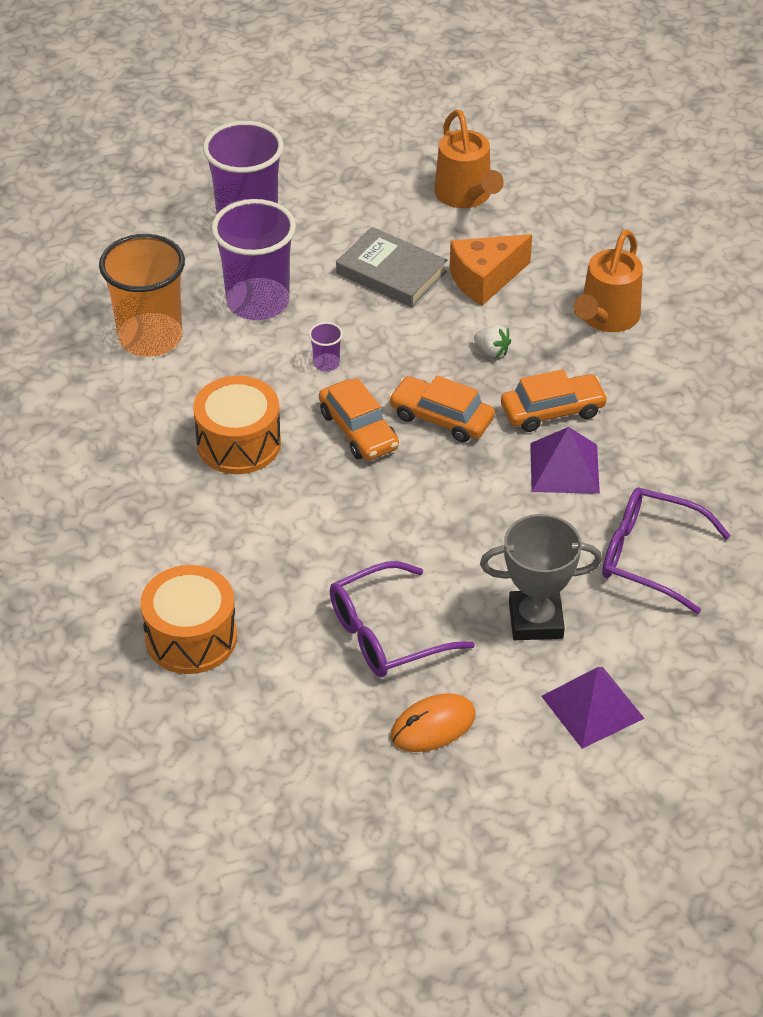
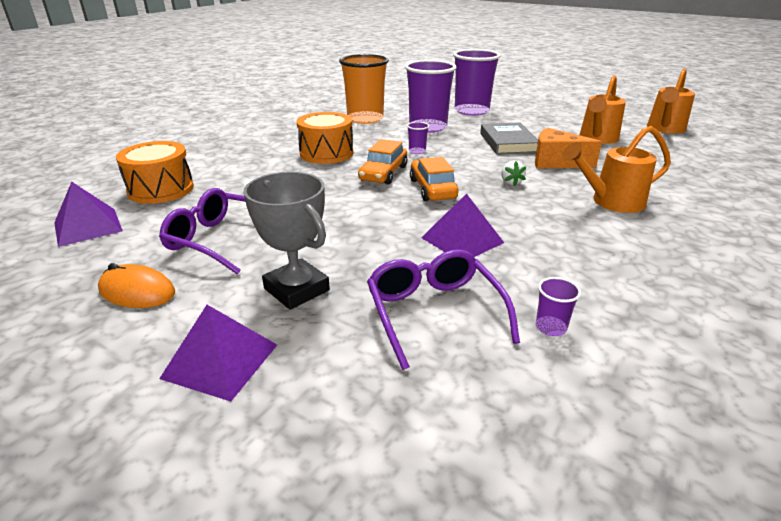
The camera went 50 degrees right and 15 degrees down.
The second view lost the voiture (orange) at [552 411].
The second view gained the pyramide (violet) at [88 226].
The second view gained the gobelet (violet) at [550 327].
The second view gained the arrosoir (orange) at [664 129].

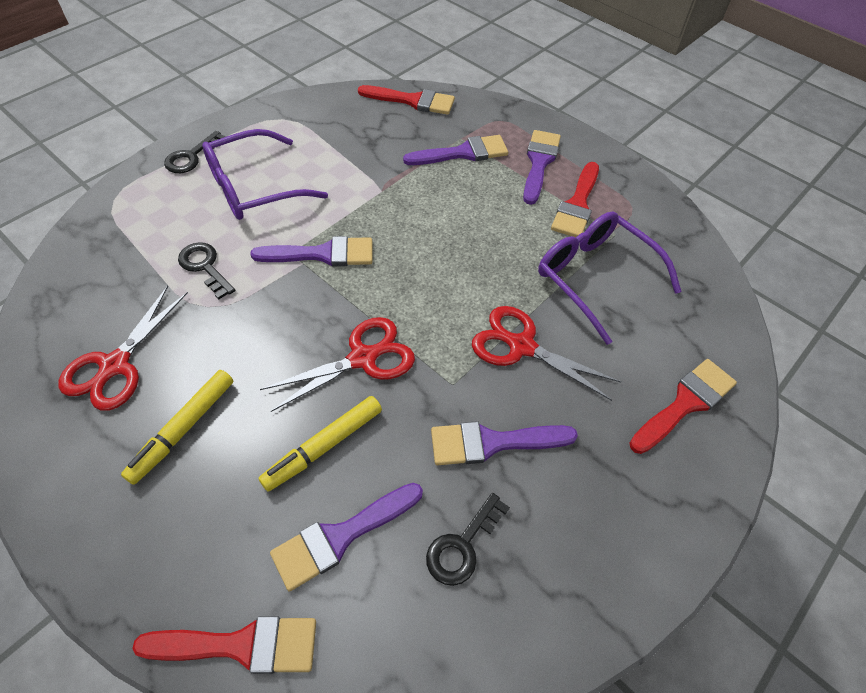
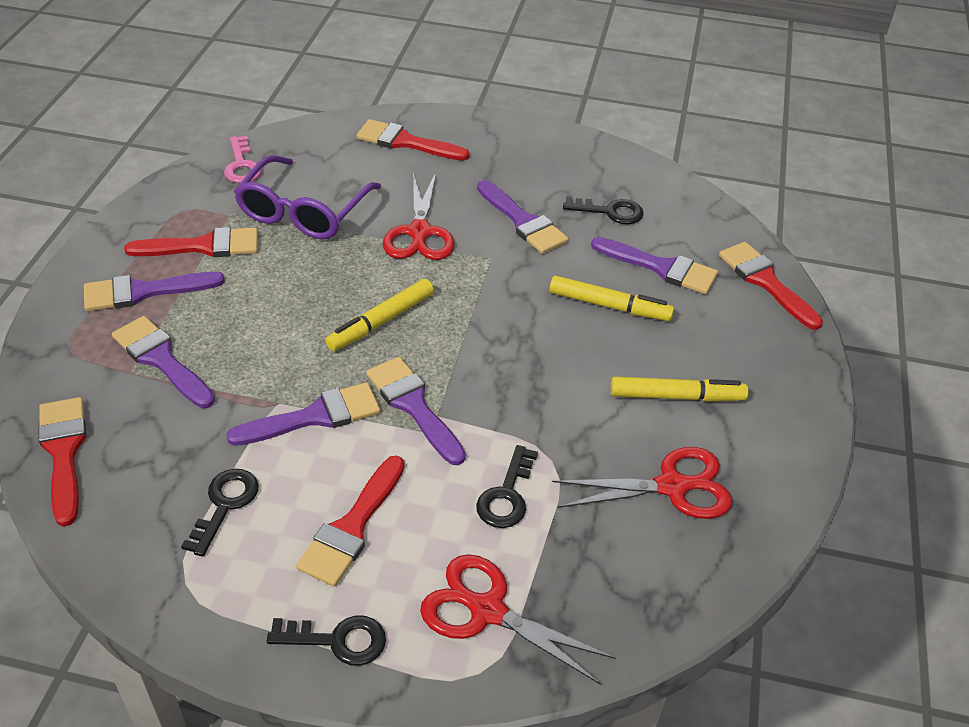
The camera went 120 degrees left and 10 degrees down.
Where the lunettes (violet) stood at [254 187], the pinceau (rouge) came to stand at [352 527].
The ciseaux (rouge) ended up elsewhere, having gone from [363 358] to [486 610].
The second view gained the clé (noir) at [224 505].
The second view gained the clé (rose) at [242 165].
The second view gained the pinceau (violet) at [315 416].
The second view gained the feutre (jaune) at [381 322].

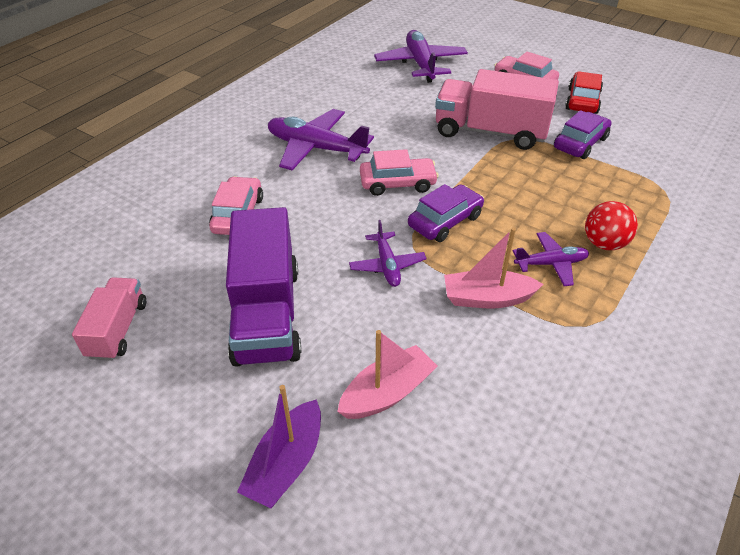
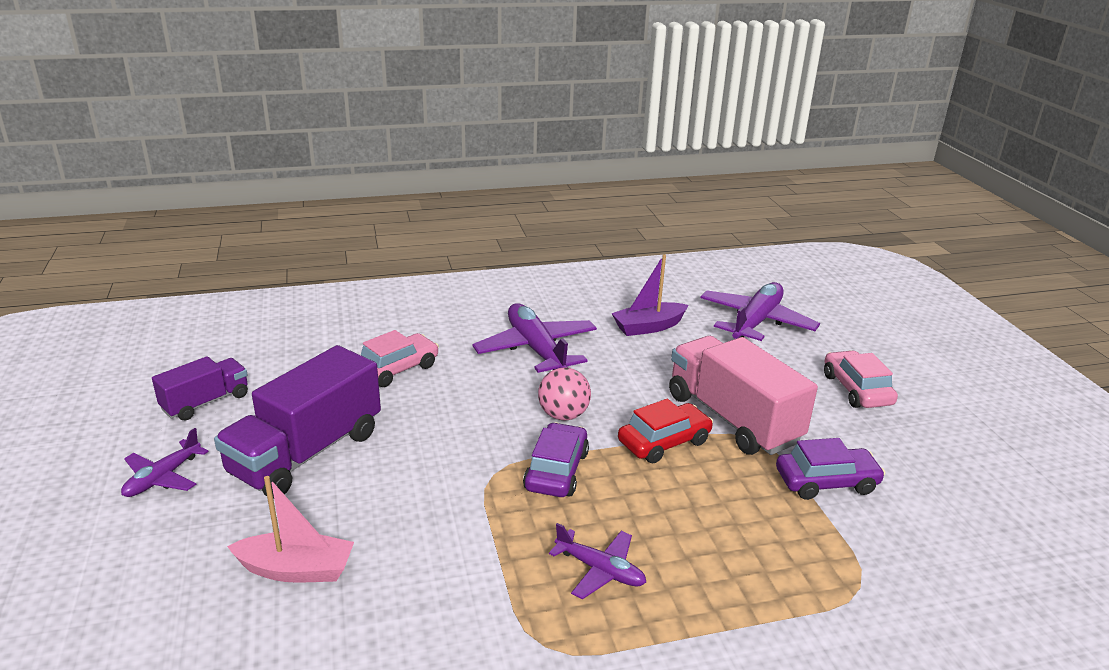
The camera went 40 degrees right and 15 degrees down.
What was the camion (rose) at [118 330] turned into the camion (violet) at [206 402].
The bateau (violet) ended up elsewhere, having gone from [286 463] to [648 327].
The avion (violet) ended up elsewhere, having gone from [387 265] to [163 477].
Where the voiture (rose) stood at [397 183], the balle (rose) came to stand at [563 415].
The voiture (violet) at [445 221] ended up facing another way, 75 degrees counterclockwise from before.
The second view lost the bateau (rose) at [487 298].
The voiture (rouge) ended up elsewhere, having gone from [582 101] to [664 442].
The second view lost the balle (rouge) at [604 243].

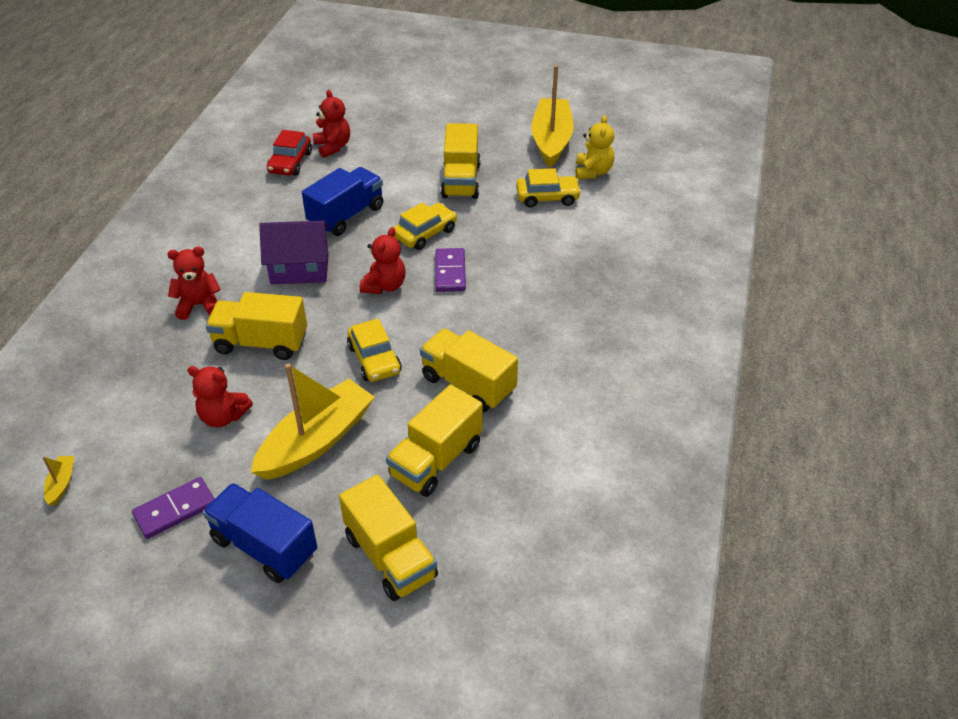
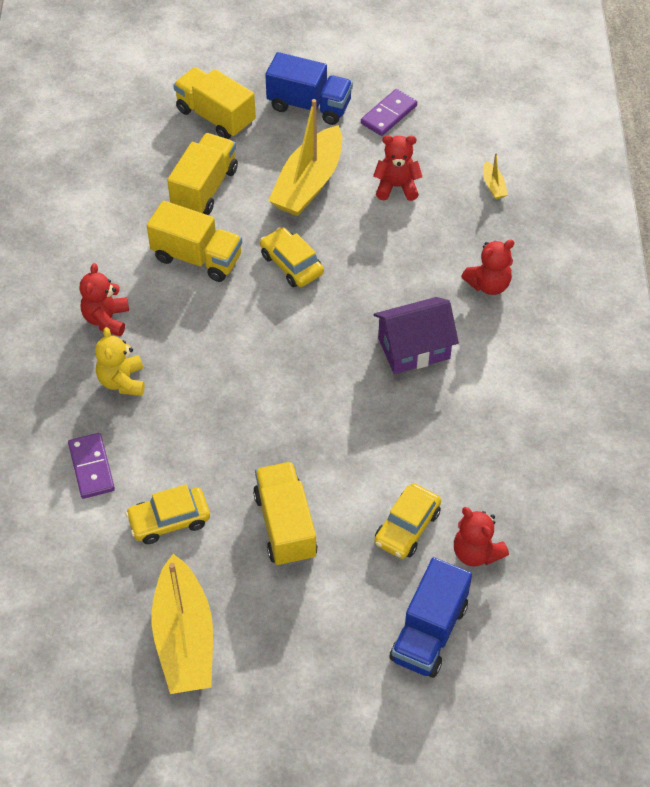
The camera went 165 degrees right and 10 degrees up.
The bateau (jaune) ended up elsewhere, having gone from [61 484] to [493 186].
The second view lost the camion (jaune) at [261 343].
The second view lost the voiture (rouge) at [290 162].
The camion (bleu) ended up elsewhere, having gone from [346 216] to [429 632].
The ours en peluche (rouge) ended up elsewhere, having gone from [384 286] to [106 319].
The voiture (jaune) ended up elsewhere, having gone from [425 233] to [407 527].
The domino (violet) ended up elsewhere, having gone from [450 272] to [91 467].
The ours en peluche (jaune) ended up elsewhere, having gone from [593 172] to [122 381].

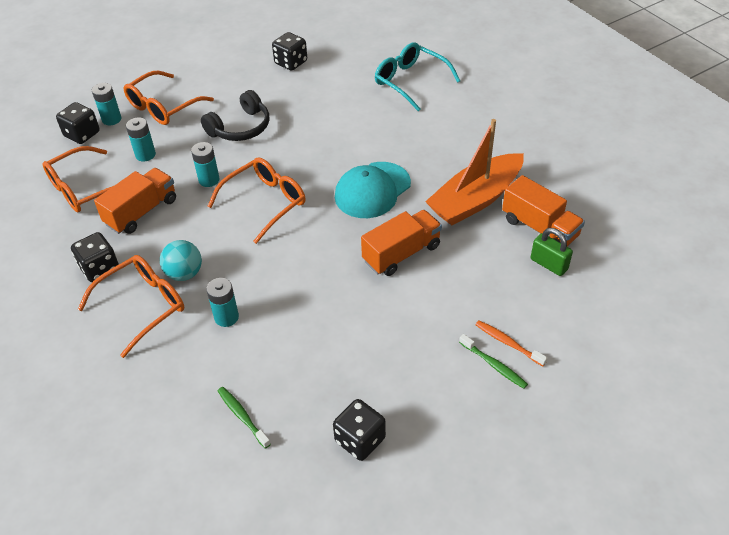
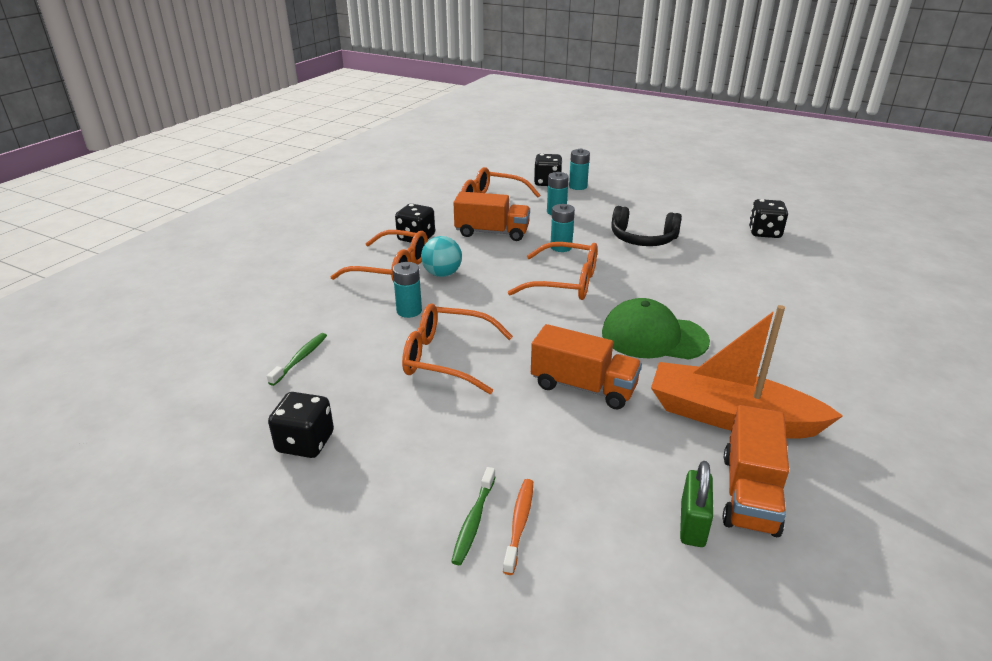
The camera went 60 degrees right and 15 degrees down.
The lunettes (orange) ended up elsewhere, having gone from [163 107] to [446 358].
What was the casquette (turquoise) at [372 190] turned into the casquette (vert) at [653 337].
The second view lost the lunettes (turquoise) at [410 81].

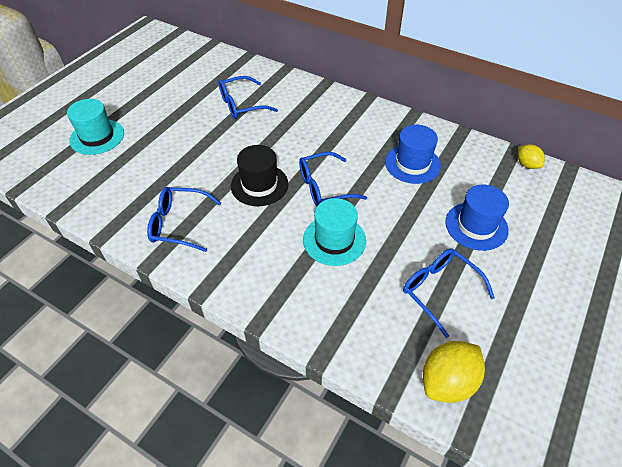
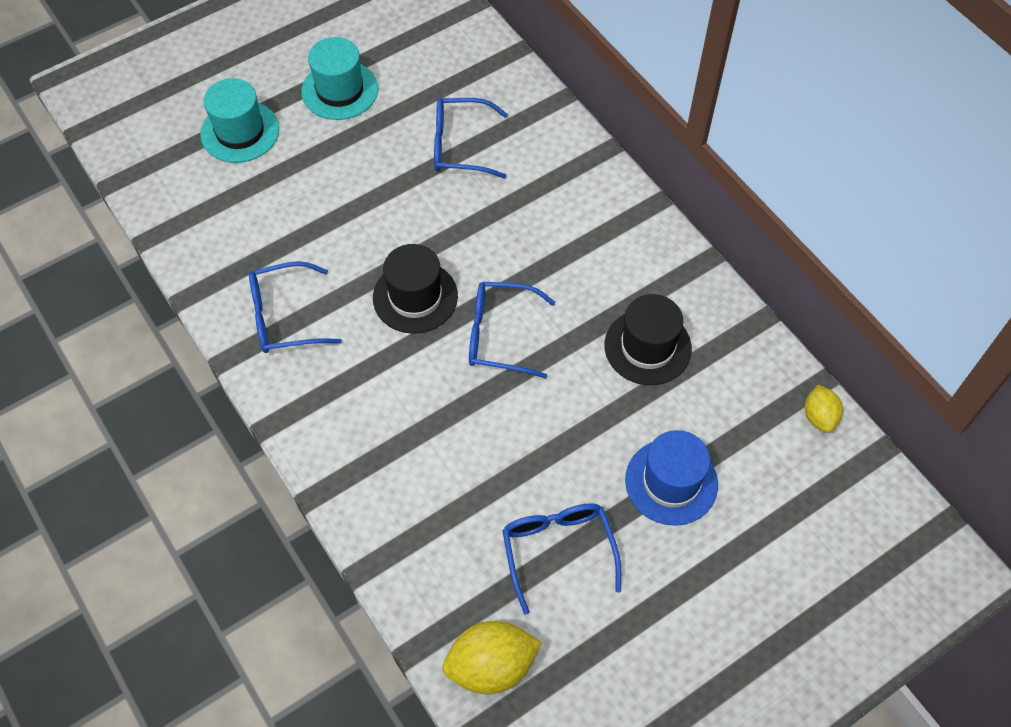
The camera went 25 degrees right and 10 degrees up.
The lunettes (bleu) at [179 224] ended up facing another way, 45 degrees counterclockwise from before.
The chapeau (turquoise) ended up elsewhere, having gone from [334 240] to [339 90].
What was the chapeau (bleu) at [412 164] turned into the chapeau (noir) at [647 347].

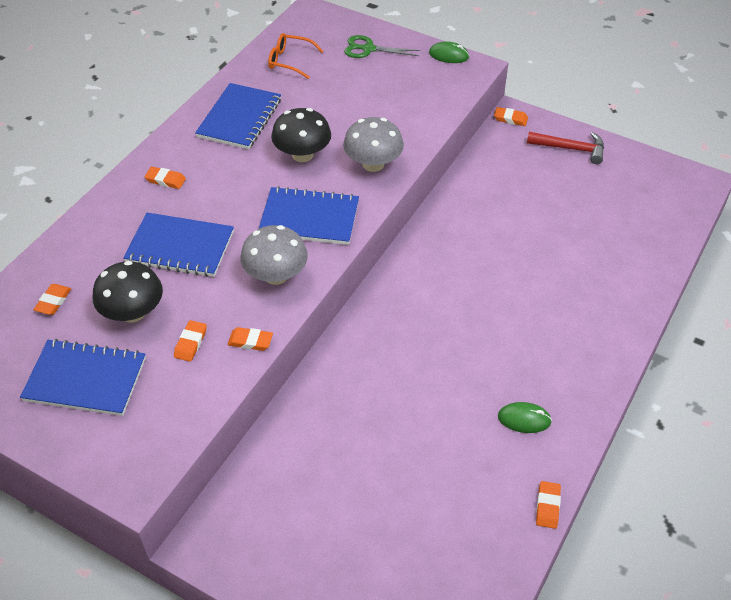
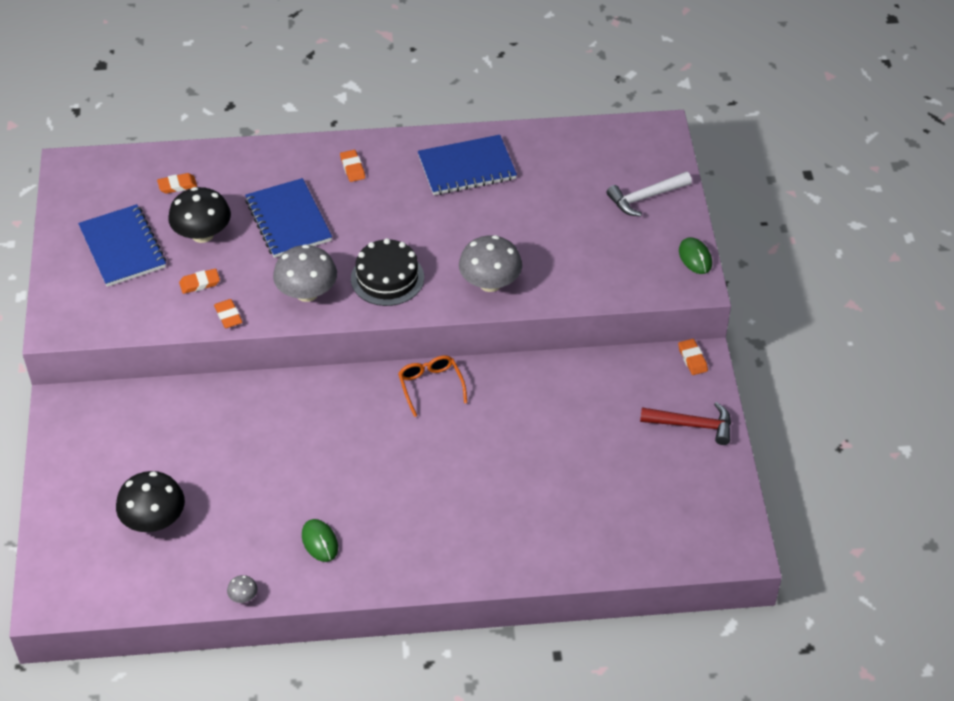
The camera went 55 degrees right and 0 degrees up.
Where the carnet (bleu) stood at [309 218], the gâteau (noir) came to stand at [387 278].
The lunettes (orange) ended up elsewhere, having gone from [290 61] to [431 387].
The champignon (noir) ended up elsewhere, having gone from [302 154] to [154 520].
Where the ciseaux (vert) stood at [368 49], the marteau (blanc) came to stand at [646 197].
The marteau (rouge) at [570 149] ended up facing another way, 60 degrees counterclockwise from before.
Where the gomme (orange) stood at [547 506], the champignon (gris) came to stand at [243 596].

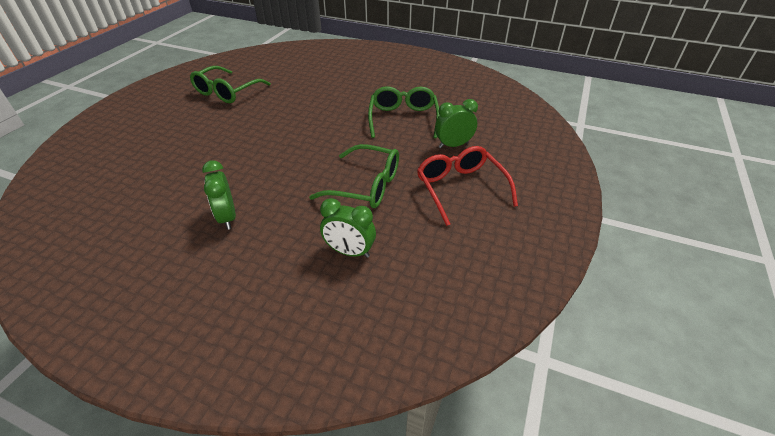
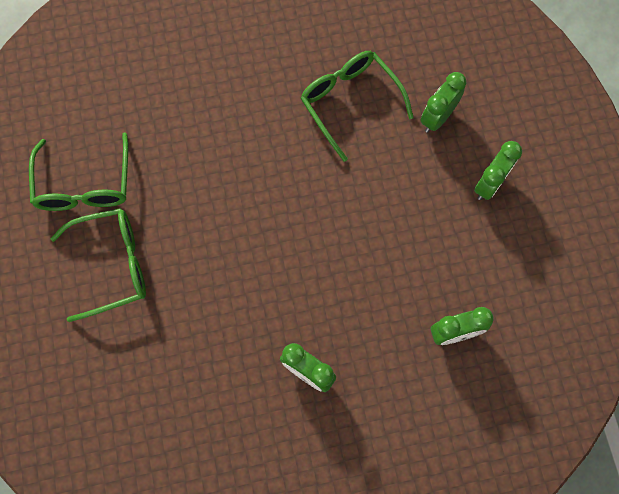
The camera went 35 degrees left and 30 degrees up.
The lunettes (vert) ended up elsewhere, having gone from [366 186] to [113 265].
Where the lunettes (rouge) stood at [460 188], the réveil (vert) came to stand at [489 184].

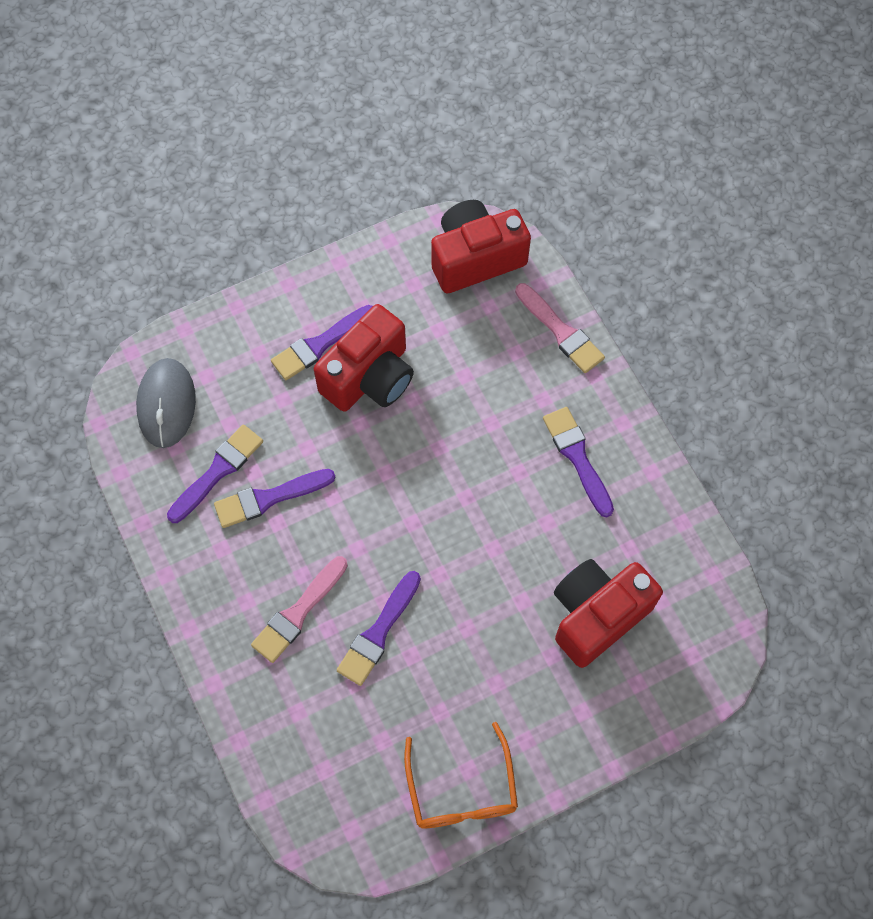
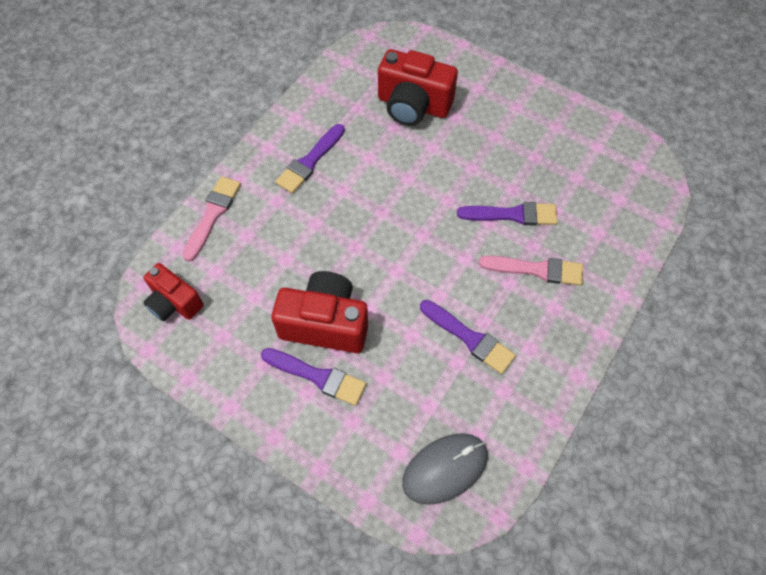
The camera went 120 degrees left and 5 degrees down.
The second view lost the pinceau (violet) at [218 471].
The second view lost the lunettes (orange) at [461 789].
The size of the appareil photo (rouge) at [475 258] changed by a factor of 0.64.

